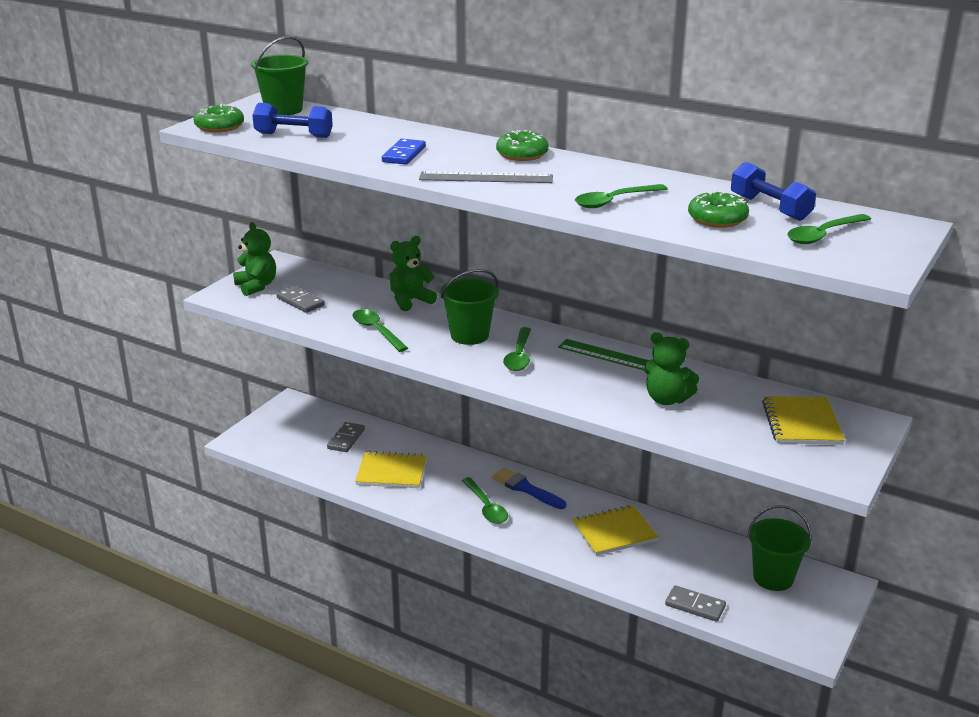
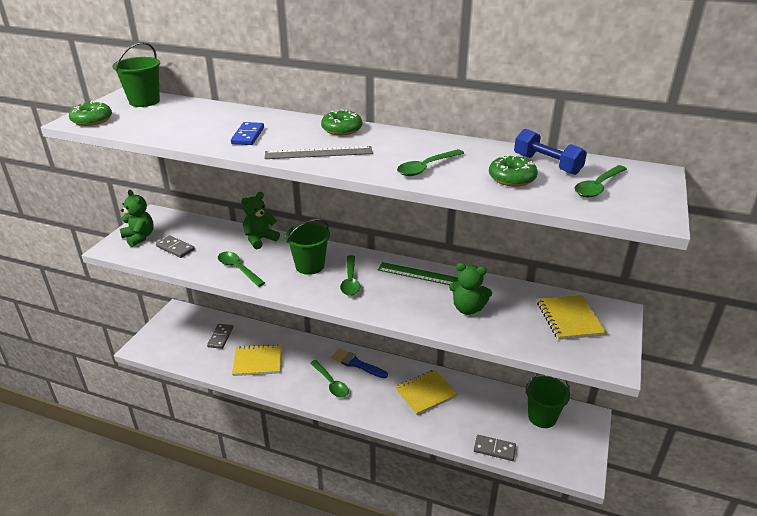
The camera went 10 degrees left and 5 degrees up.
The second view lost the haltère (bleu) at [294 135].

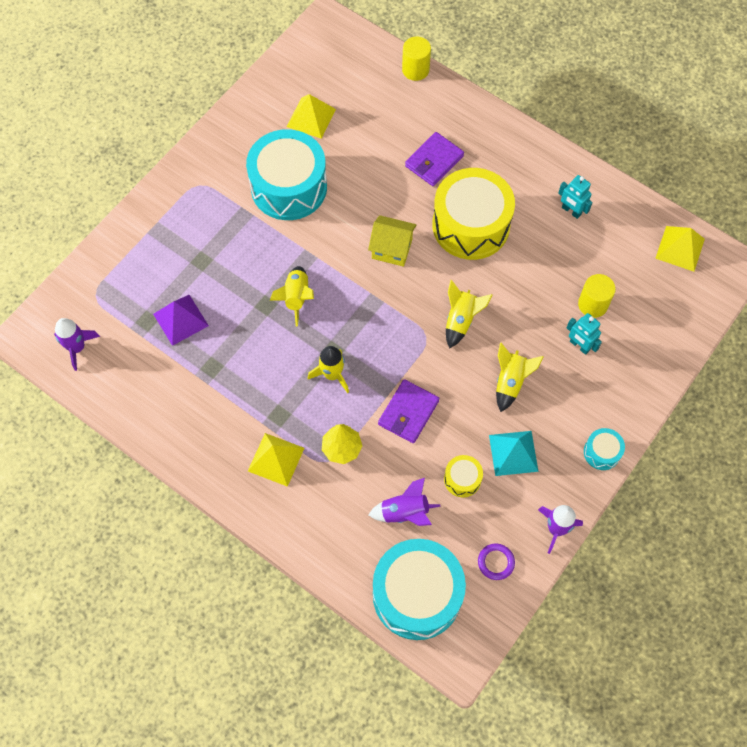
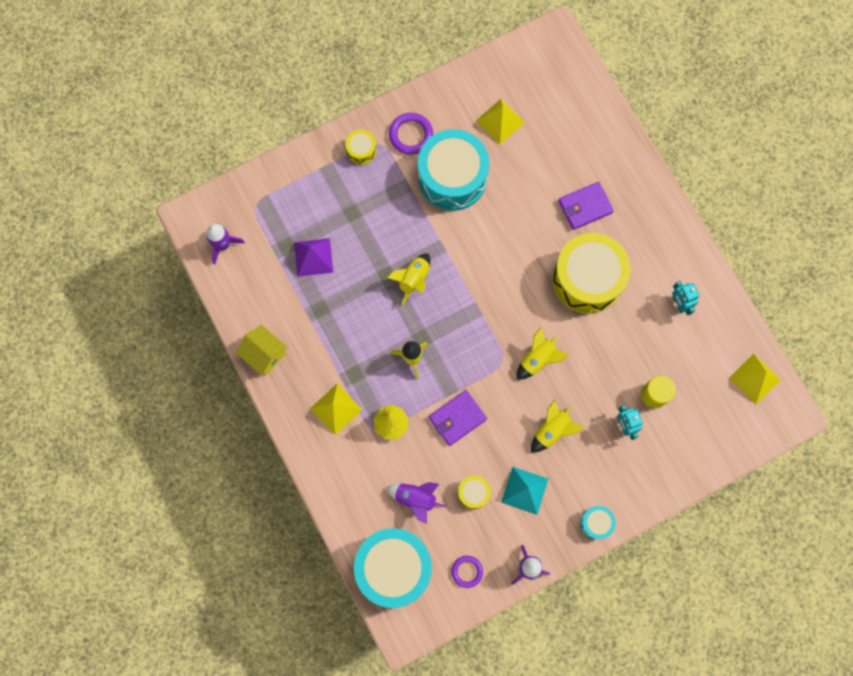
The camera went 25 degrees right and 10 degrees up.
The maison (jaune) ended up elsewhere, having gone from [392 249] to [264 354].
The second view lost the cylindre (jaune) at [415 70].
The second view gained the tambour (jaune) at [361 150].
The second view gained the anneau (violet) at [411 135].

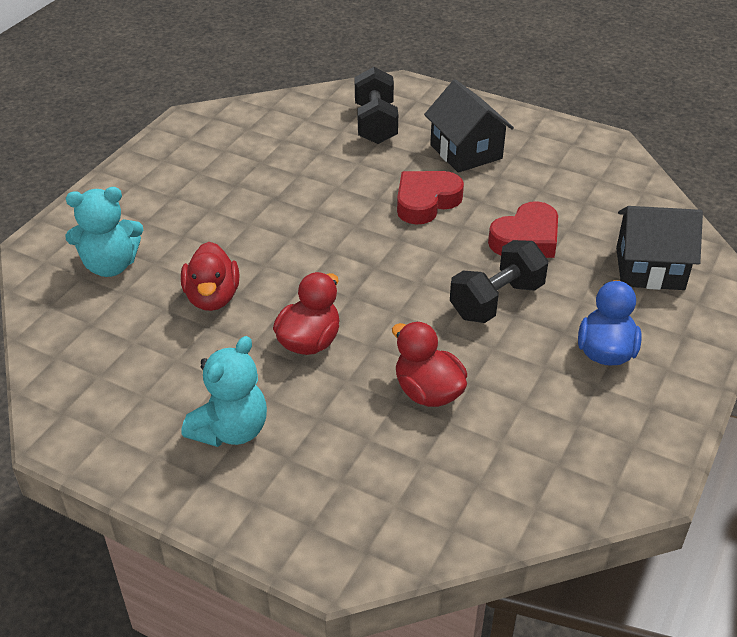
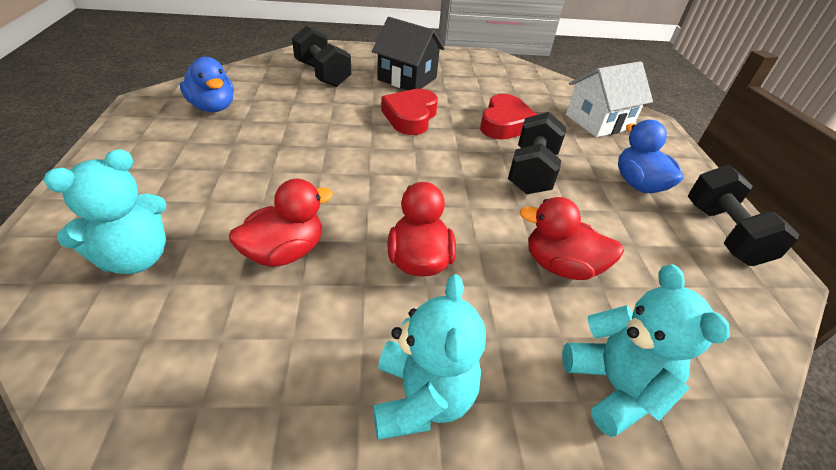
The camera went 35 degrees left and 0 degrees up.
The canard (rouge) at [212 297] ended up facing another way, 90 degrees counterclockwise from before.
What was the maison (noir) at [650 269] turned into the maison (blanc) at [598 122].
The second view gained the canard (bleu) at [213 107].
The second view gained the ours en peluche (turquoise) at [614 386].
The second view gained the haltère (noir) at [723 233].

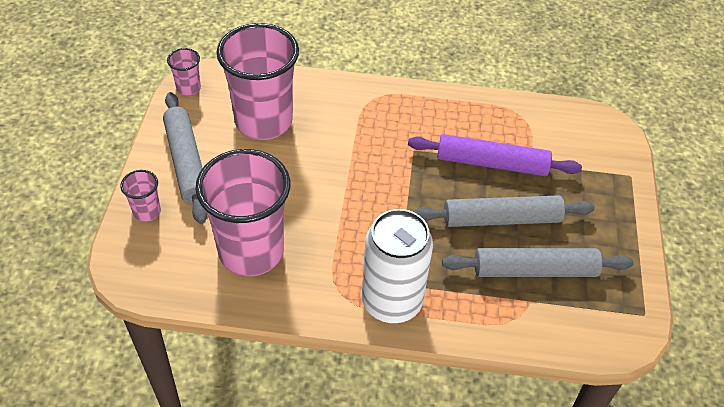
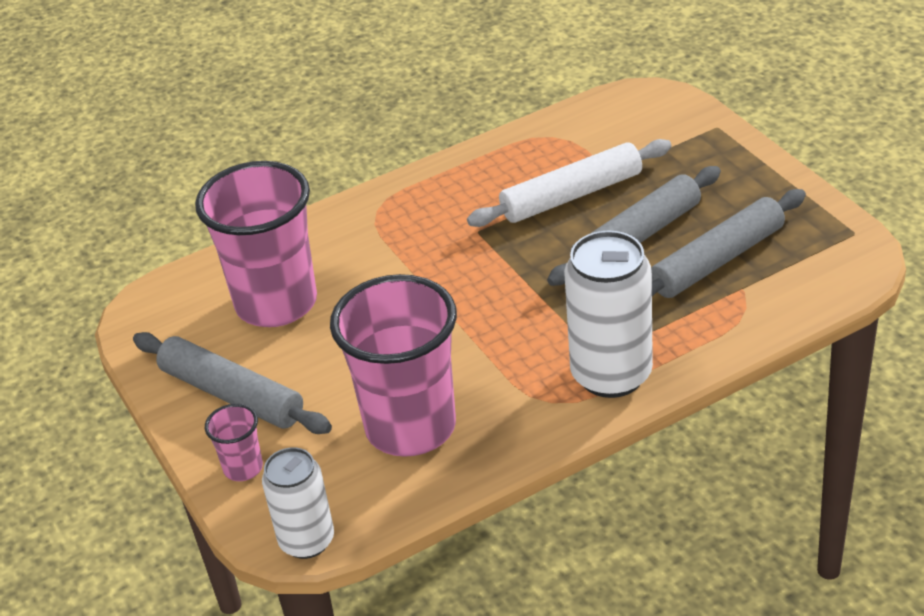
The camera went 30 degrees left and 10 degrees down.
The second view lost the gobelet (rose) at [188 88].
What was the rouleau à pâtisserie (violet) at [491 163] turned into the rouleau à pâtisserie (blanc) at [571 196].
The second view gained the canette (blanc) at [307 541].

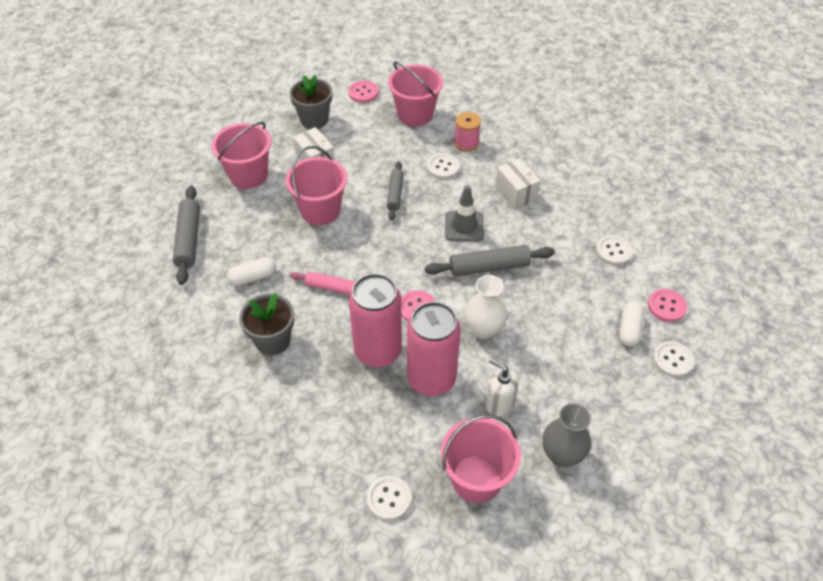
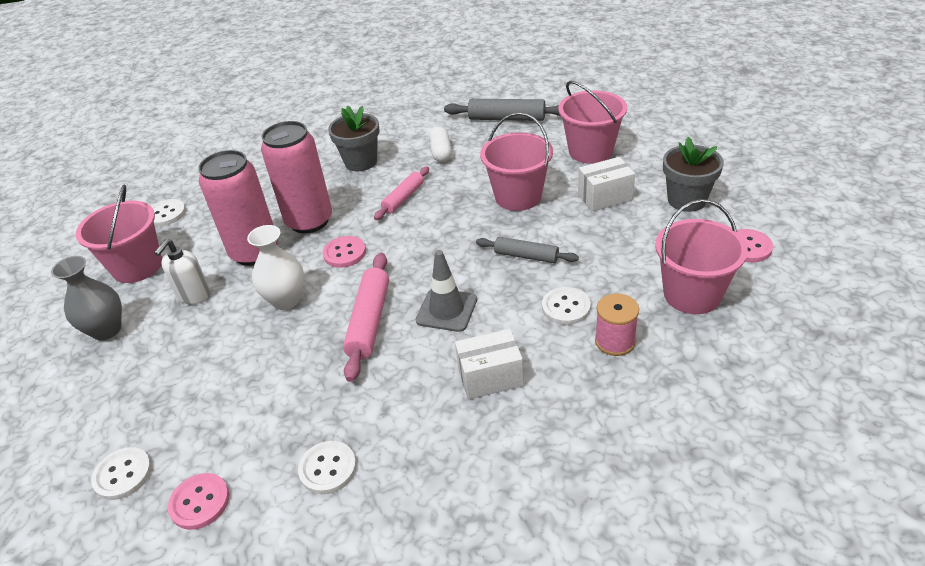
The camera went 110 degrees right and 10 degrees down.
What was the rouleau à pâtisserie (gris) at [489 267] turned into the rouleau à pâtisserie (rose) at [369 321].
The distributeur de savon (blanc) at [499 403] ended up facing another way, 150 degrees clockwise from before.
The second view lost the gélule (blanc) at [629 329].

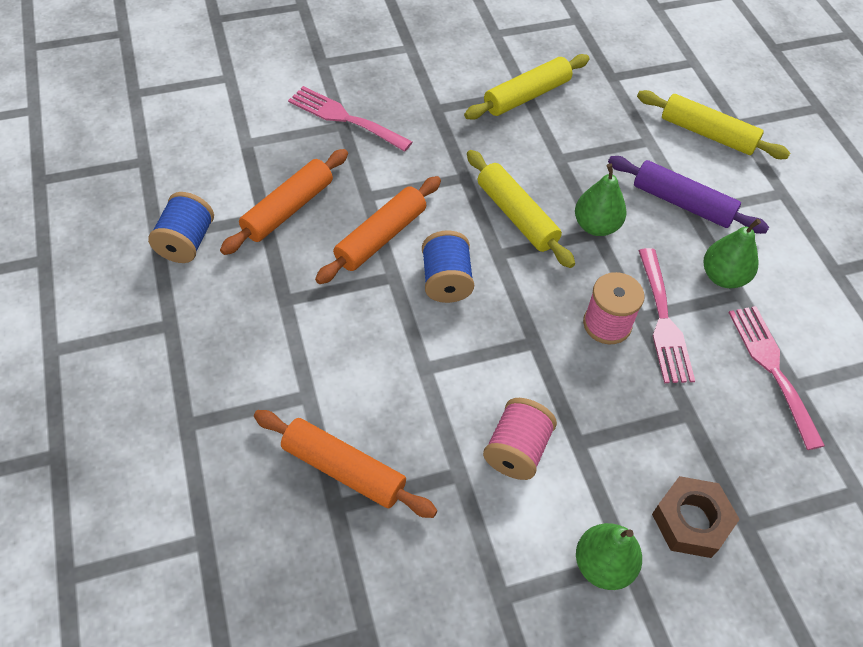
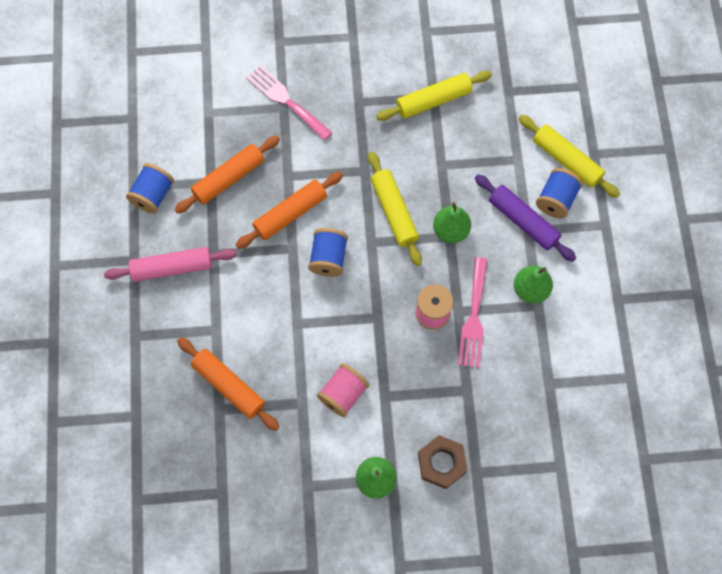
The camera went 15 degrees right and 15 degrees up.
The second view lost the fourchette (rose) at [772 368].
The second view gained the rouleau à pâtisserie (rose) at [172 268].
The second view gained the bobine (bleu) at [556 200].

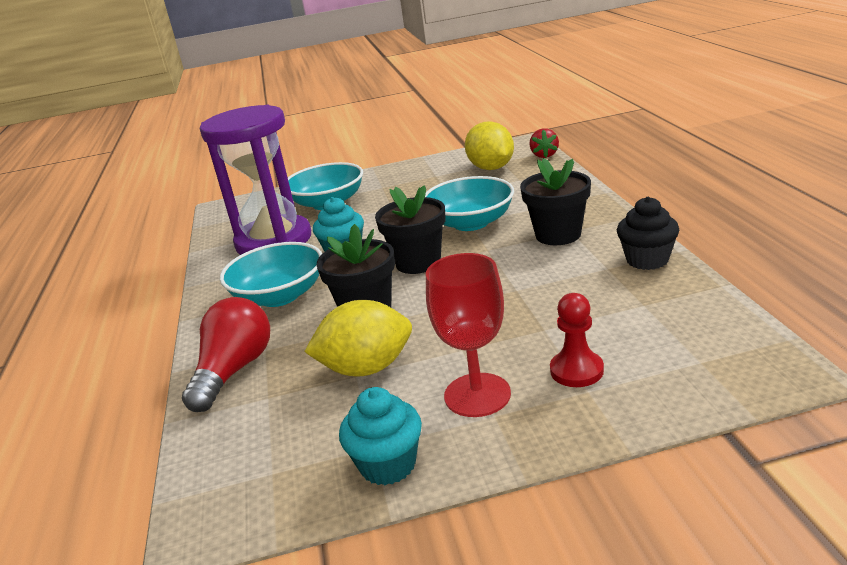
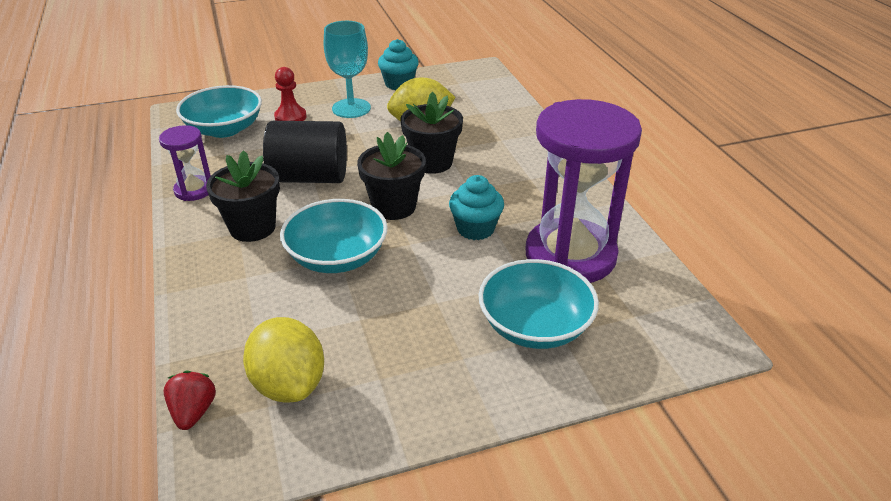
The camera went 170 degrees right and 10 degrees up.
The second view lost the ampoule (rouge) at [234 371].
The bol (turquoise) ended up elsewhere, having gone from [279 296] to [224 129].
What was the verre à pied (rouge) at [477 395] turned into the verre à pied (turquoise) at [351 108].
Where the muffin (noir) stood at [647 260], the sablier (violet) came to stand at [194 190].
The second view gained the cylindre (noir) at [309 177].

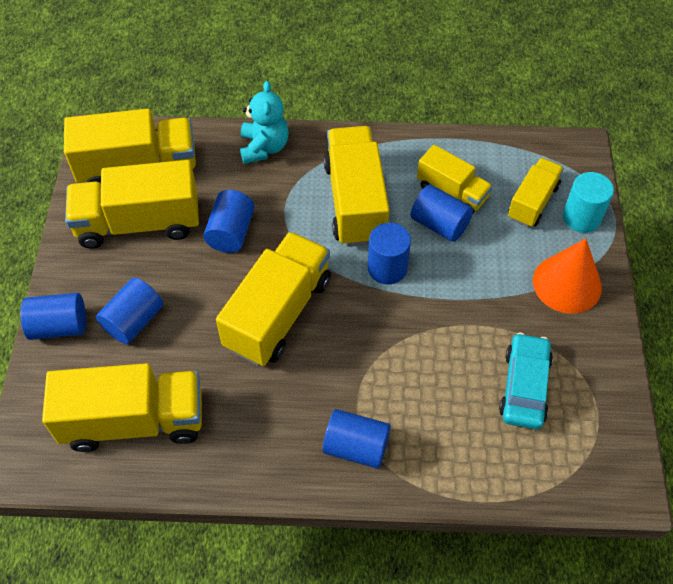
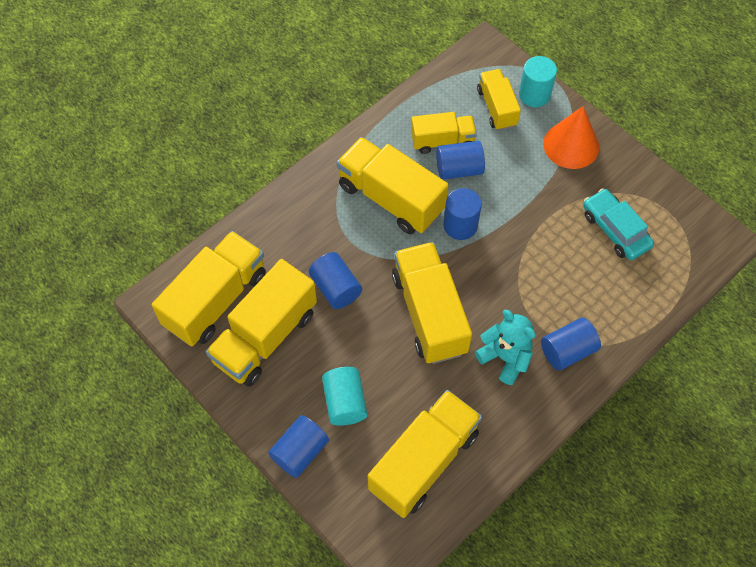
The camera went 45 degrees left and 5 degrees up.
What was the cylindre (bleu) at [134 321] turned into the cylindre (turquoise) at [345 402].
The ours en peluche (turquoise) ended up elsewhere, having gone from [264 147] to [505 358].

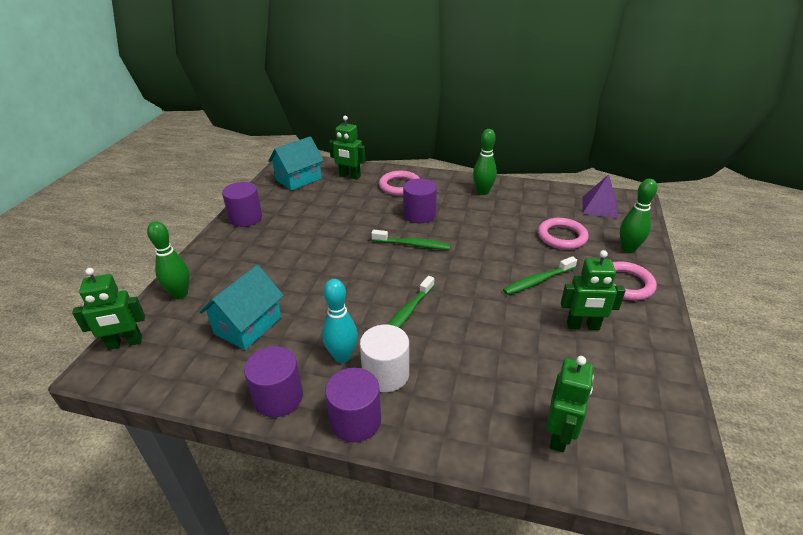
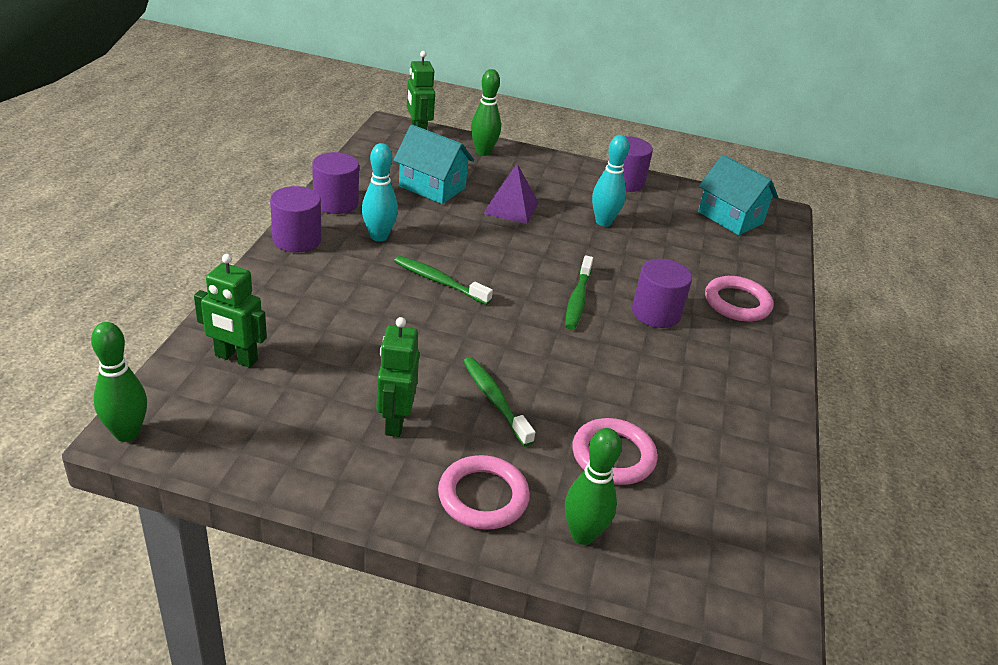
The camera went 85 degrees right and 0 degrees up.
The second view lost the robot (vert) at [350 176].
The second view lost the cylindre (blanc) at [386 374].
The quille (vert) ended up elsewhere, having gone from [483 192] to [127 433].
The pyramide (violet) ended up elsewhere, having gone from [599 207] to [511 208].
The second view gained the quille (turquoise) at [603 222].

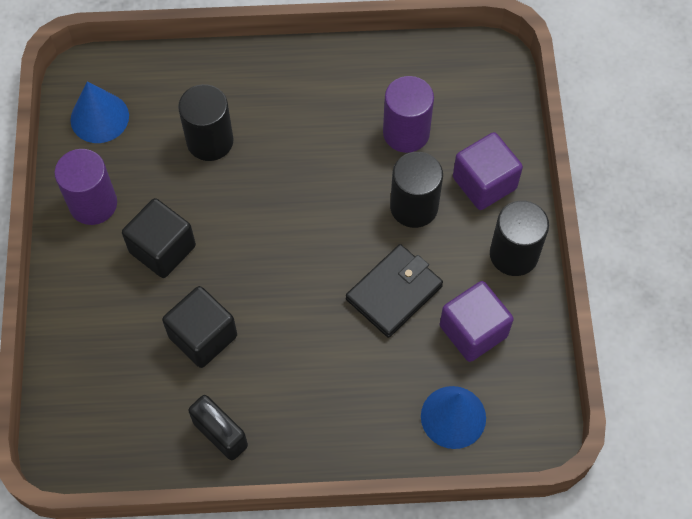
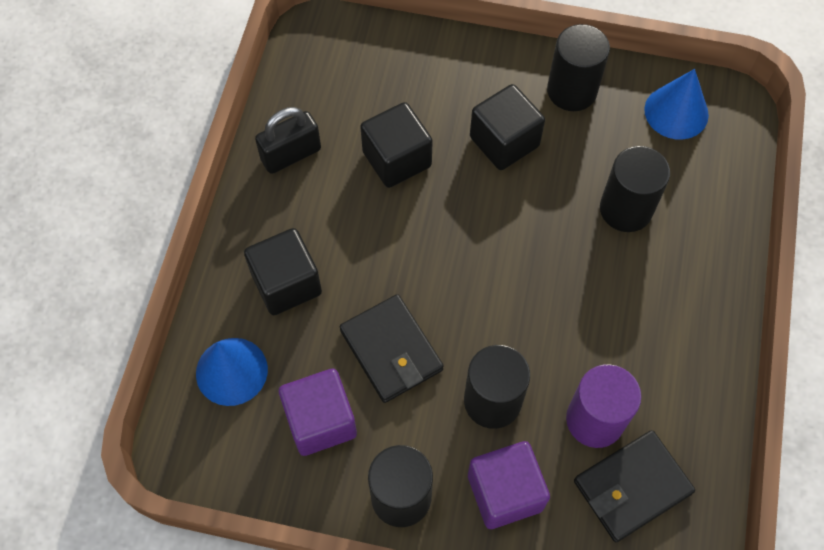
The camera went 105 degrees right and 0 degrees up.
What was the cylindre (violet) at [93 204] turned into the cylindre (noir) at [572 91].
The second view gained the cube (noir) at [286 284].
The second view gained the portefeuille (noir) at [632 487].

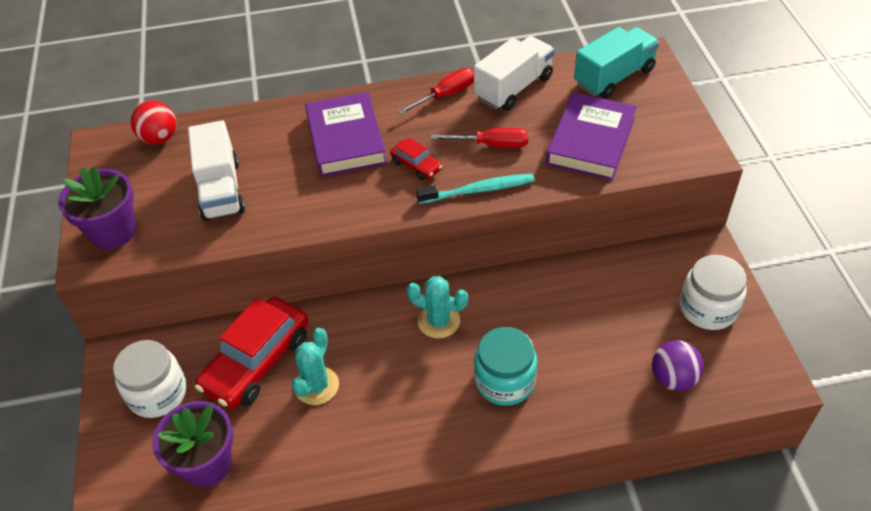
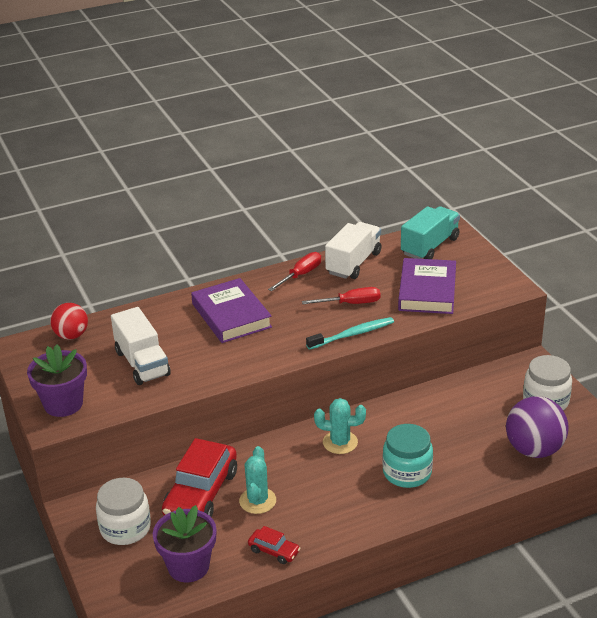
The camera went 15 degrees left and 15 degrees down.
The voiture (rouge) ended up elsewhere, having gone from [416 165] to [274 551].
The size of the balle (violet) at [673 378] changed by a factor of 1.57.

